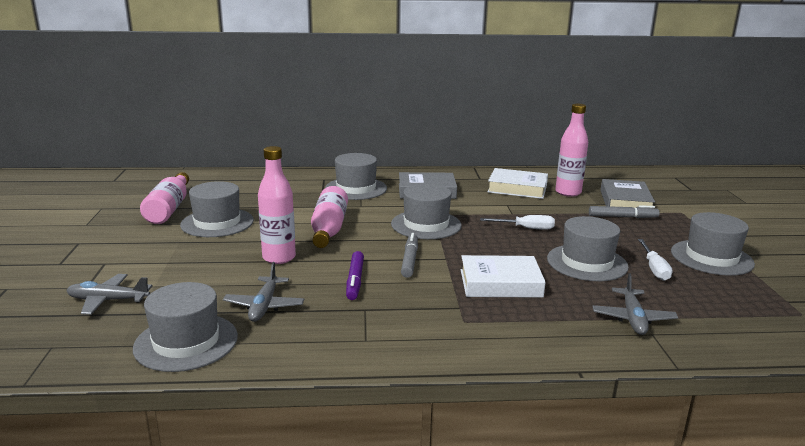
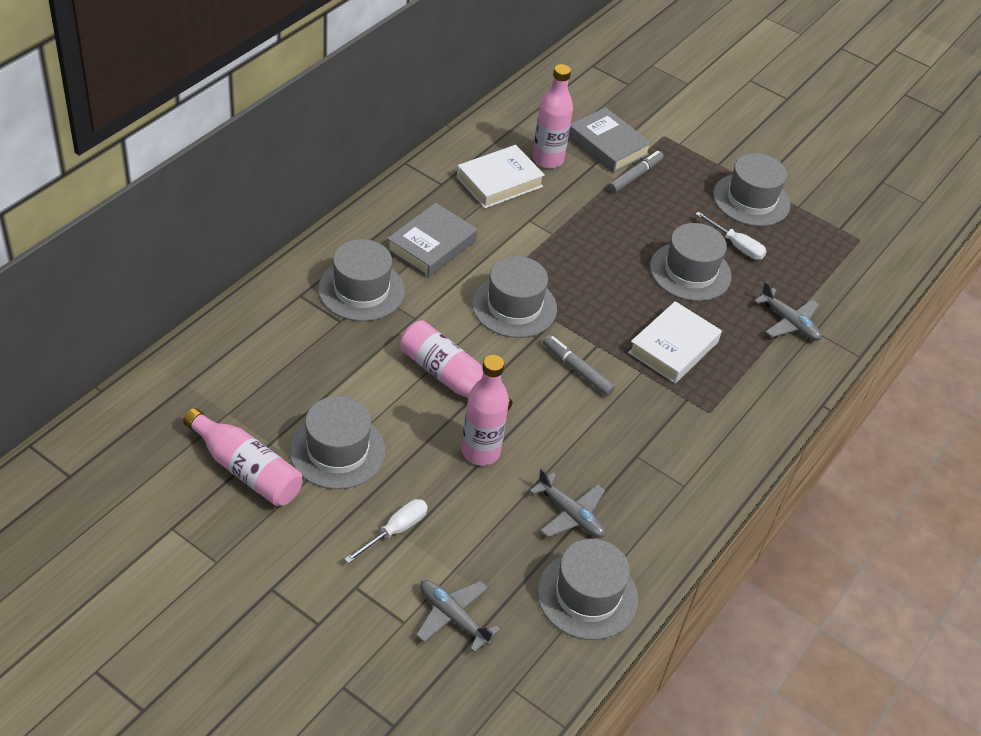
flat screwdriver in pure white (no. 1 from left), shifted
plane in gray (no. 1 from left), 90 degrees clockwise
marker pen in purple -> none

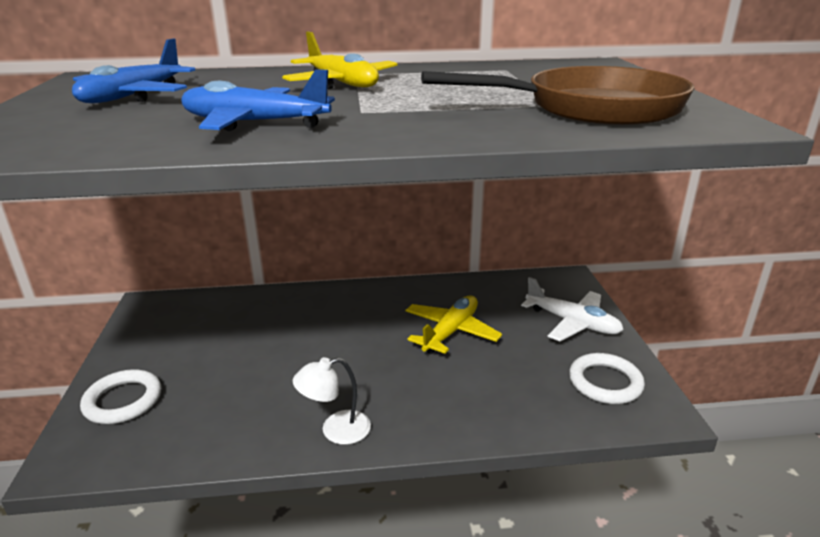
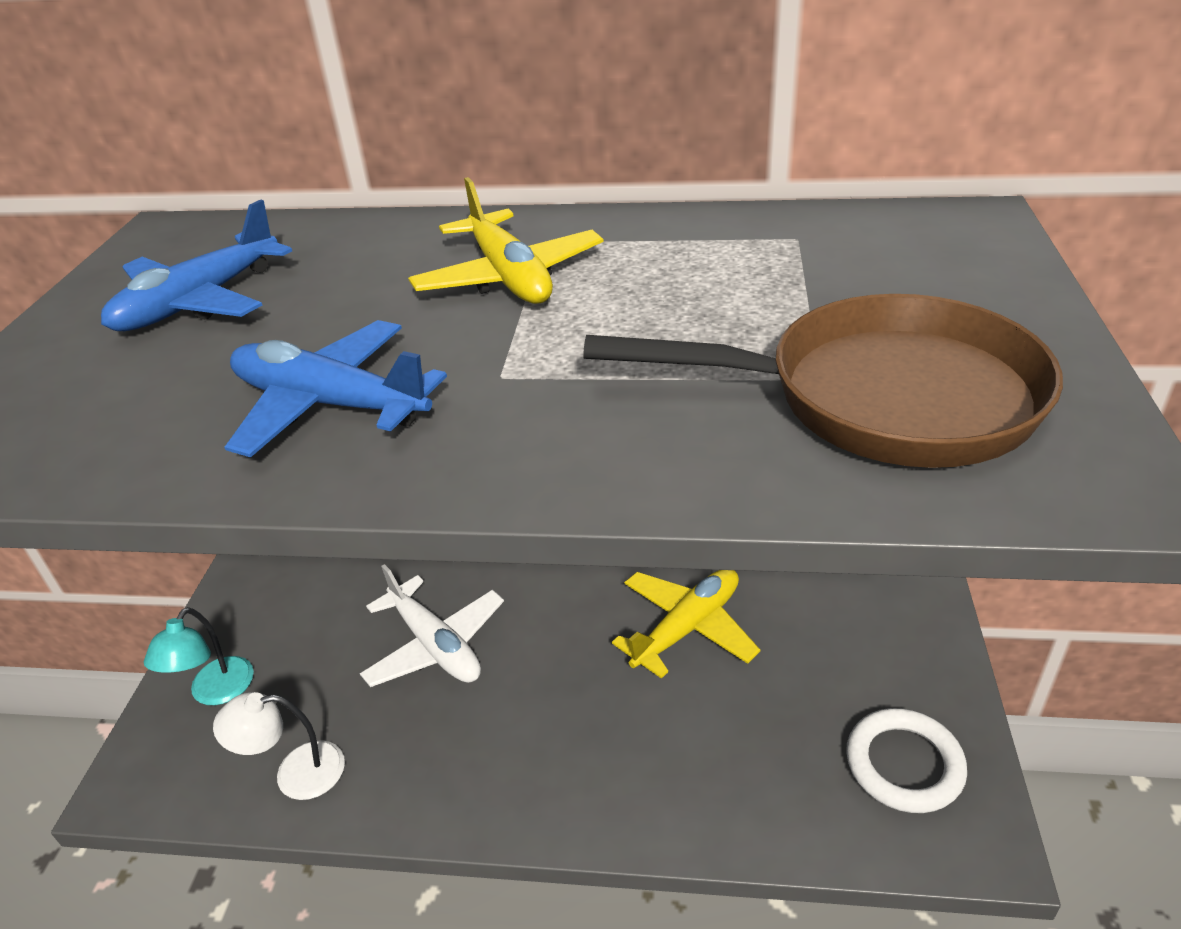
ring in pure white (no. 1 from left) -> reading lamp in turquoise
reading lamp in pure white, shifted
plane in pure white, shifted

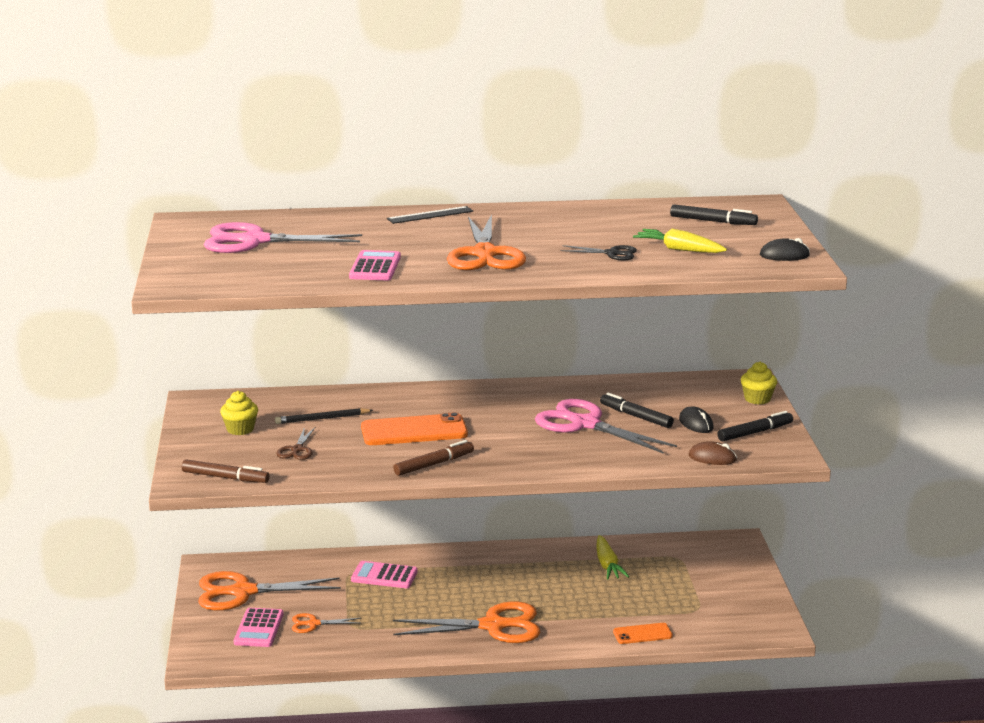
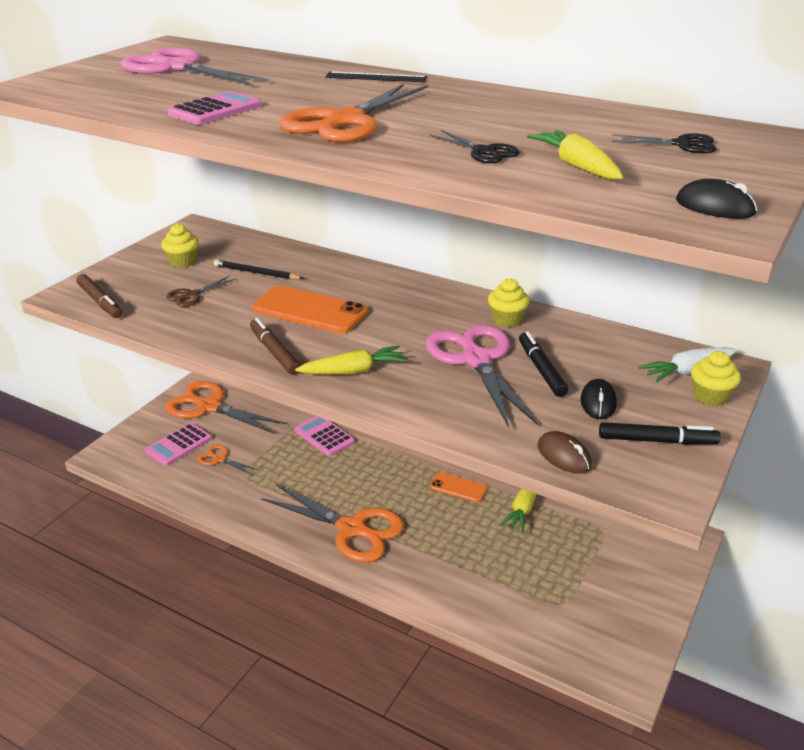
marker pen in russet (no. 2 from left), 120 degrees counterclockwise
none -> toy carrot in bright yellow (no. 1 from left)
mobile phone in orange-coloured (no. 2 from left), shifted
none -> muffin in bright yellow (no. 2 from left)
marker pen in ebony (no. 2 from left) -> pair of scissors in ebony (no. 2 from left)
none -> toy carrot in pure white

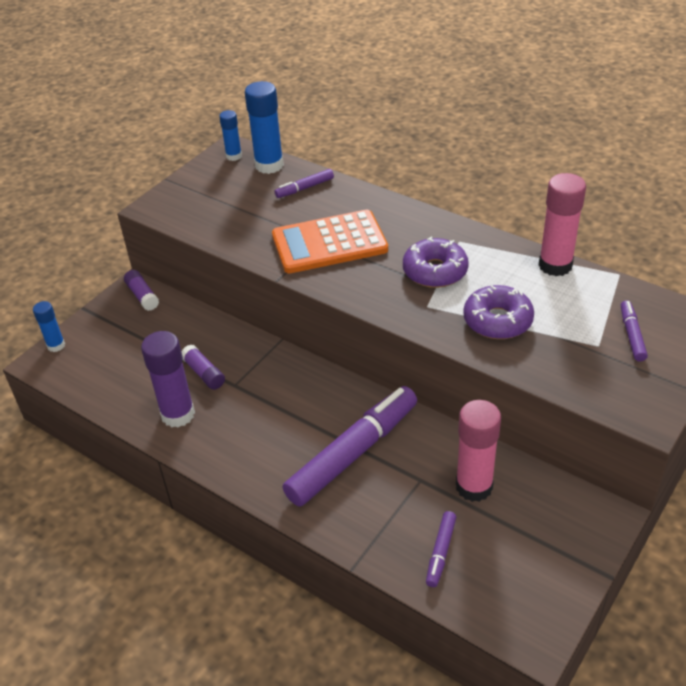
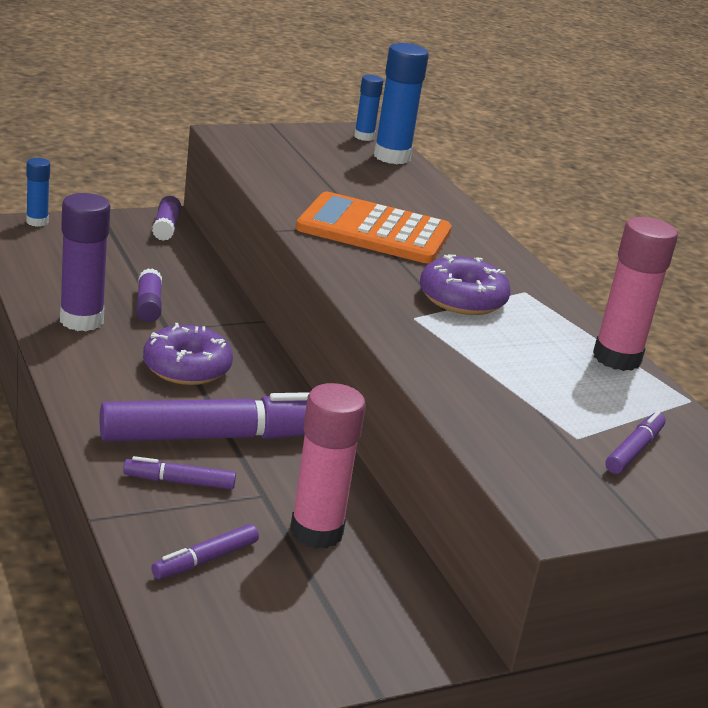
marker pen in purple (no. 1 from left), shifted
glazed donut in purple (no. 2 from left in the first image) -> glazed donut in purple (no. 1 from left), shifted

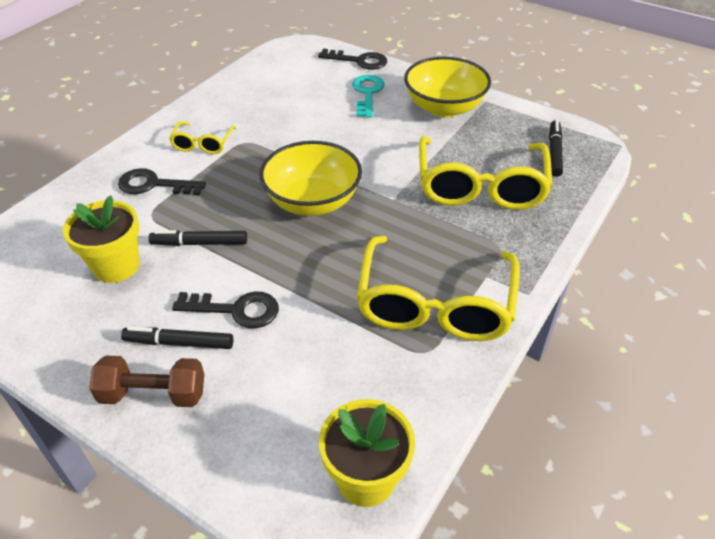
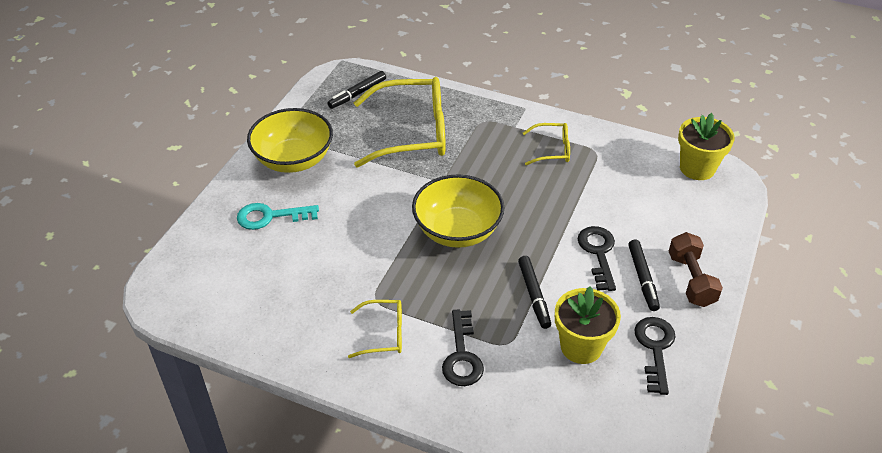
marker pen in ebony (no. 3 from left in the first image) -> marker pen in ebony (no. 1 from left), 45 degrees counterclockwise
glasses in bright yellow (no. 2 from left in the first image) -> glasses in bright yellow (no. 3 from left), x0.48
door key in ebony (no. 3 from left), shifted

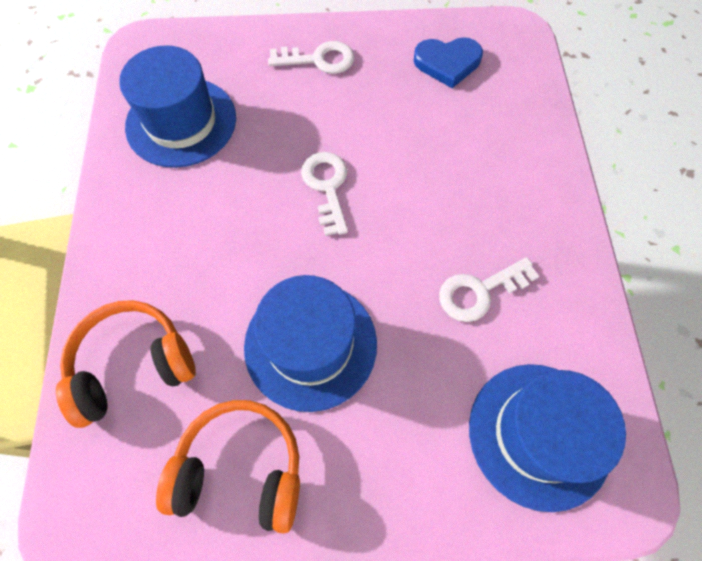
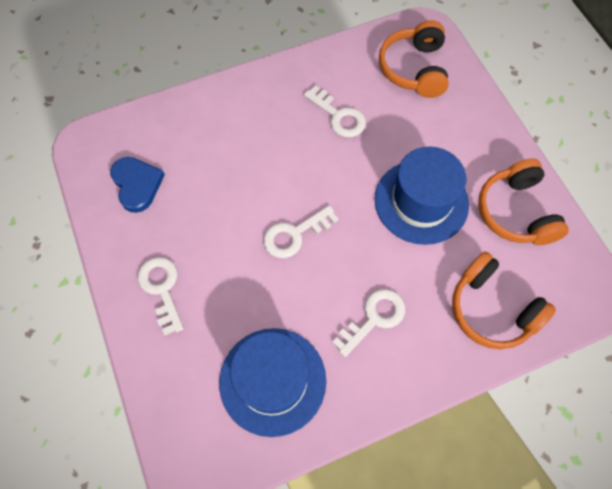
none -> door key in pure white (no. 4 from left)
top hat in cobalt (no. 3 from left) -> headset in orange-coloured (no. 1 from left)

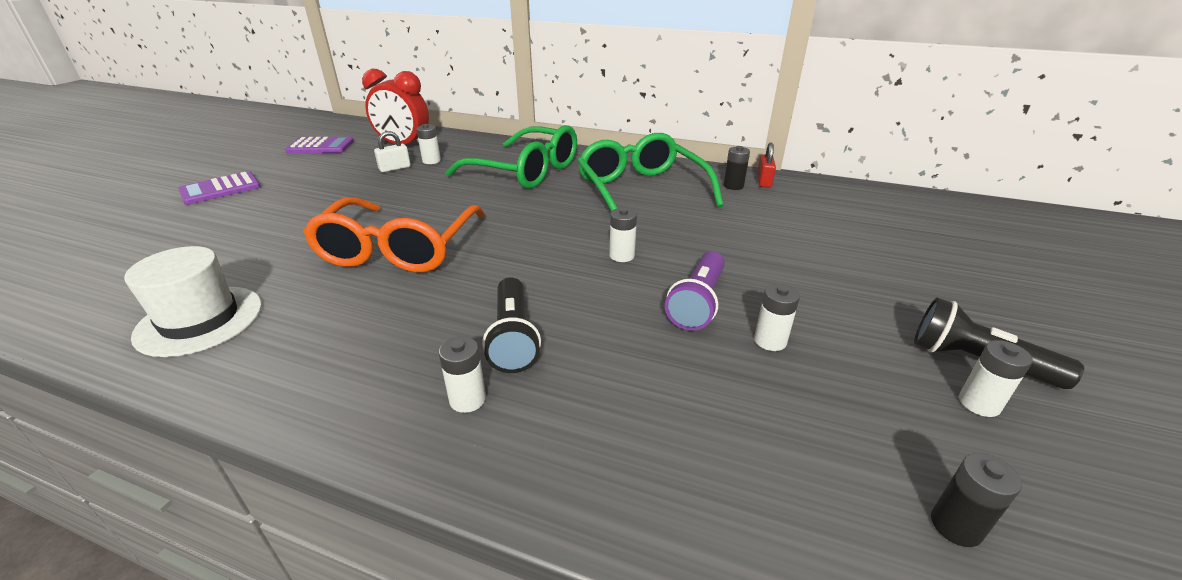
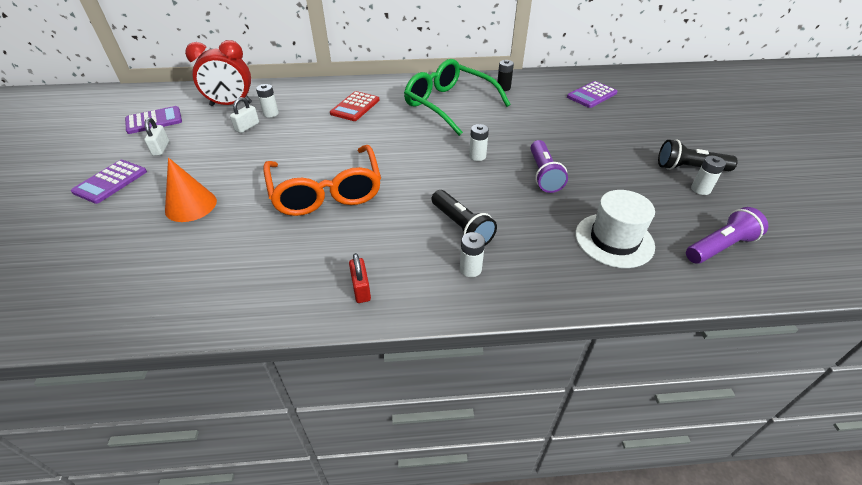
none -> small lock in pure white (no. 1 from left)
none -> solid cone in orange-coloured
glasses in green (no. 1 from left) -> adding machine in red
small lock in red, shifted
none -> adding machine in purple (no. 3 from left)
top hat in pure white, shifted
power cell in ebony (no. 2 from left) -> torch in purple (no. 2 from left)
power cell in pure white (no. 4 from left) -> none

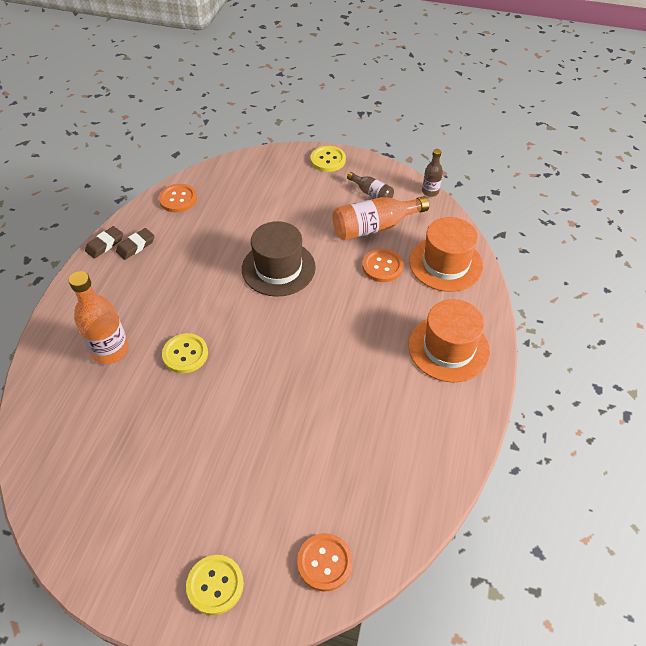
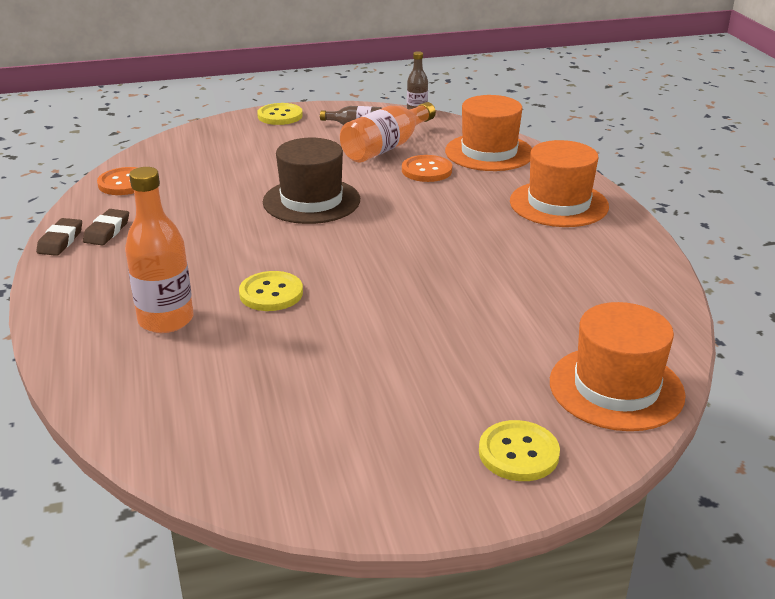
button in orange-coloured (no. 2 from left) -> top hat in orange-coloured (no. 3 from left)

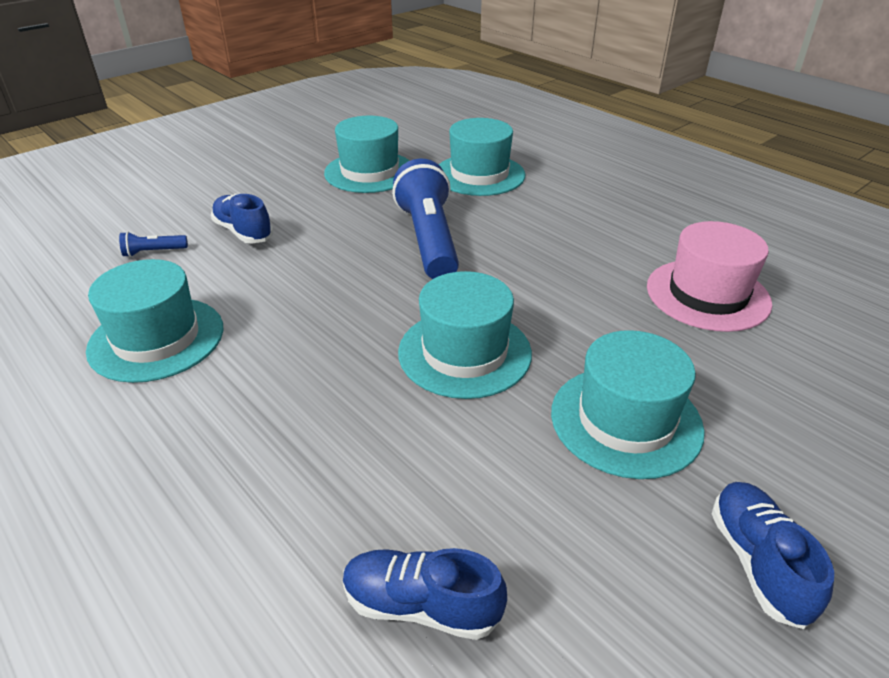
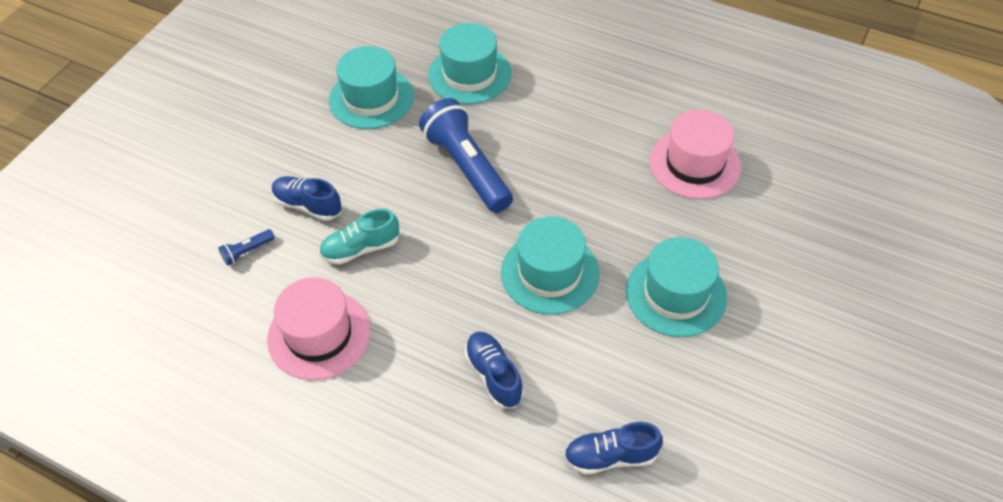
top hat in turquoise (no. 1 from left) -> top hat in pink (no. 1 from left)
none -> lace-up shoe in turquoise
lace-up shoe in cobalt (no. 3 from left in the first image) -> lace-up shoe in cobalt (no. 2 from left), shifted

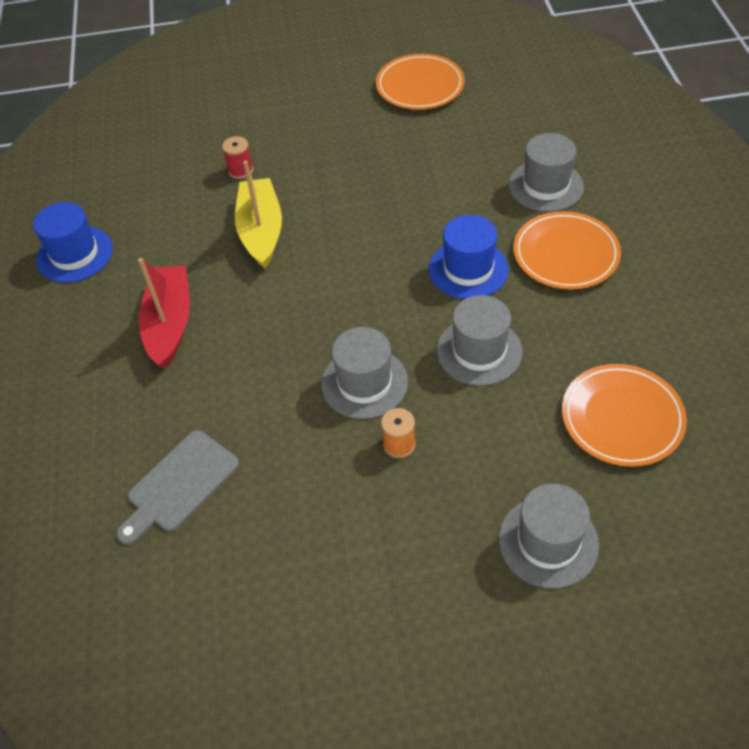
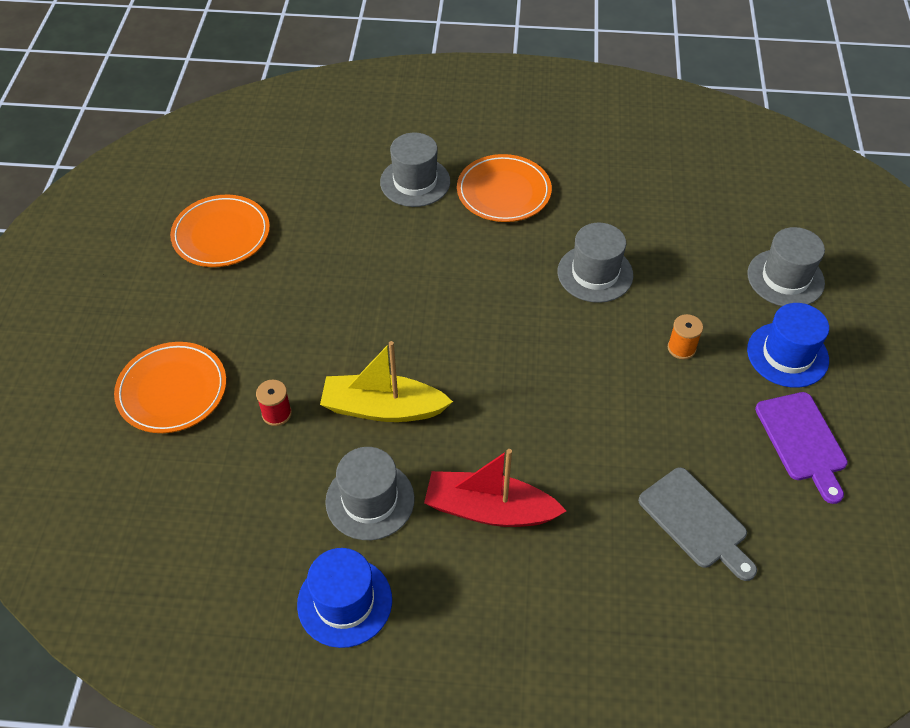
flat dish in orange-coloured (no. 3 from left in the first image) -> flat dish in orange-coloured (no. 1 from left), shifted
top hat in gray (no. 1 from left), shifted
top hat in cobalt (no. 2 from left), shifted
none -> cutting board in purple

